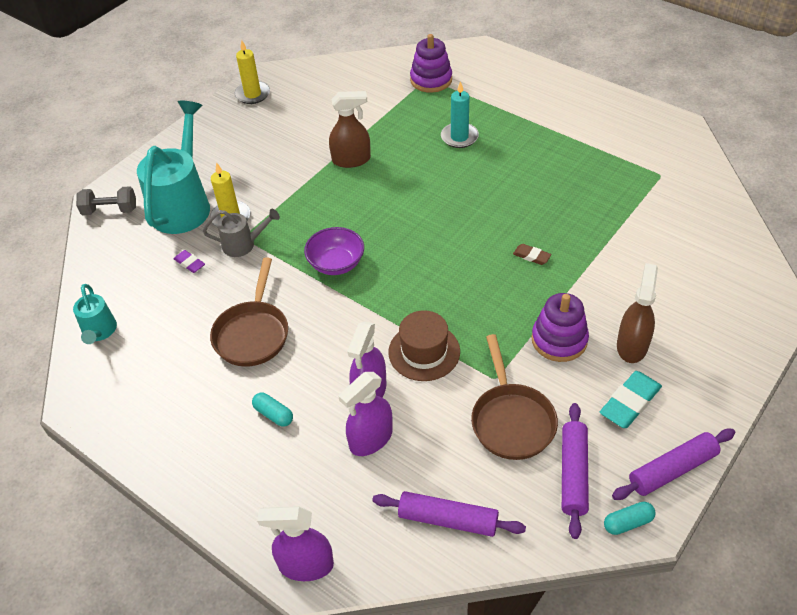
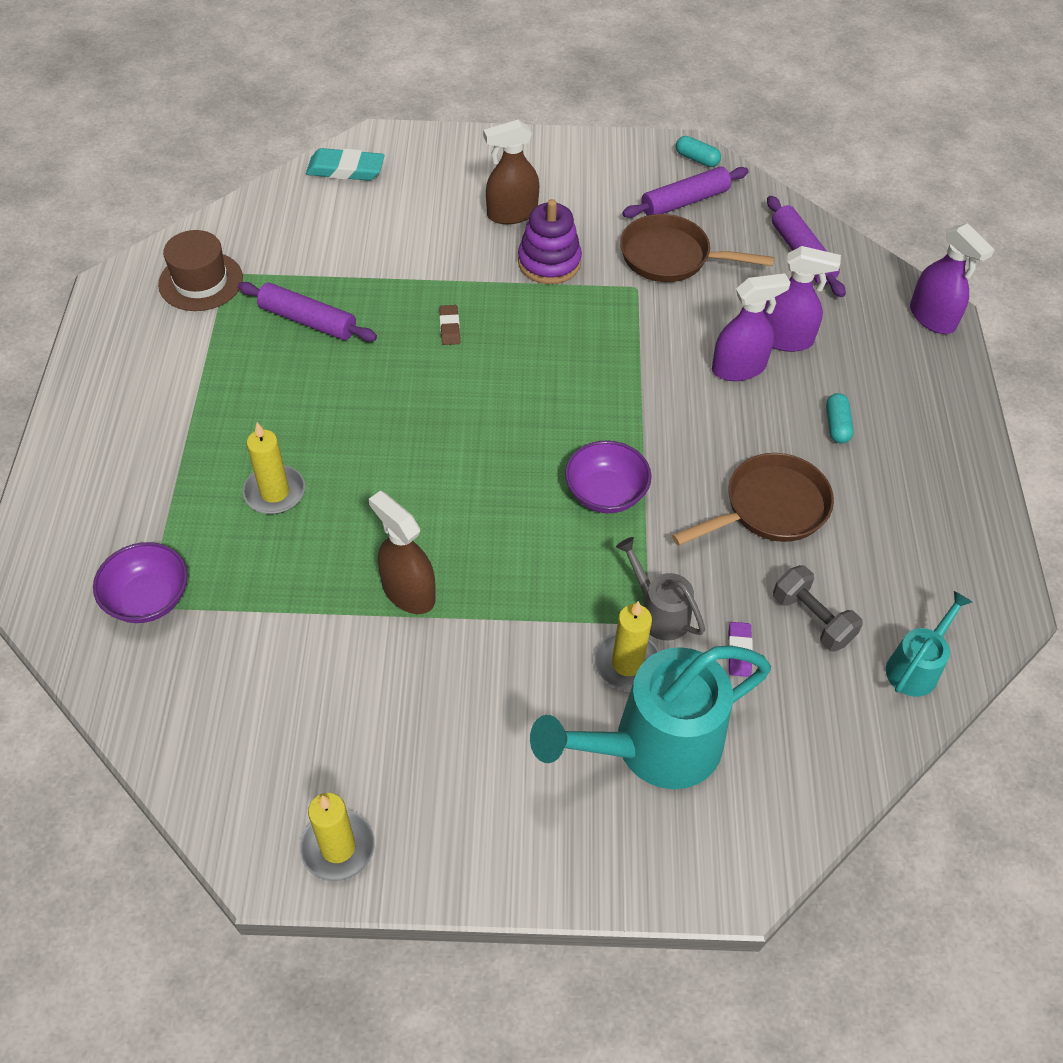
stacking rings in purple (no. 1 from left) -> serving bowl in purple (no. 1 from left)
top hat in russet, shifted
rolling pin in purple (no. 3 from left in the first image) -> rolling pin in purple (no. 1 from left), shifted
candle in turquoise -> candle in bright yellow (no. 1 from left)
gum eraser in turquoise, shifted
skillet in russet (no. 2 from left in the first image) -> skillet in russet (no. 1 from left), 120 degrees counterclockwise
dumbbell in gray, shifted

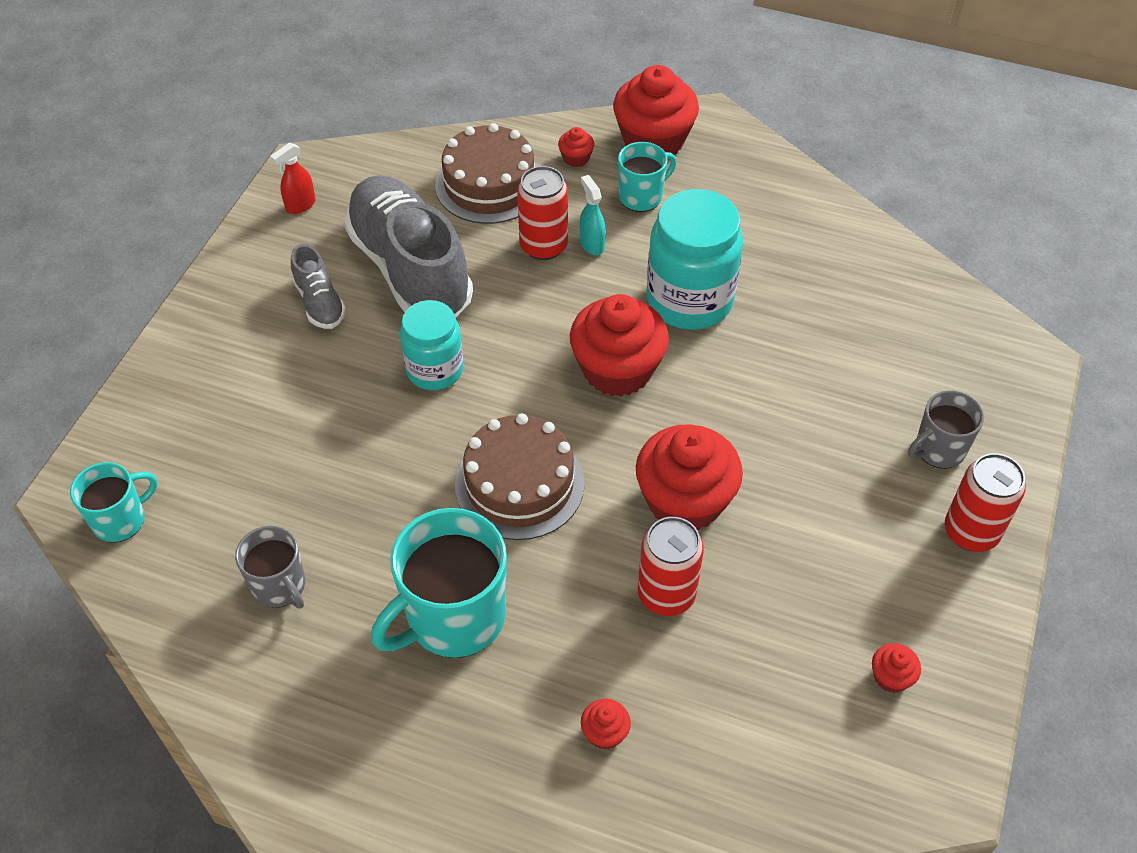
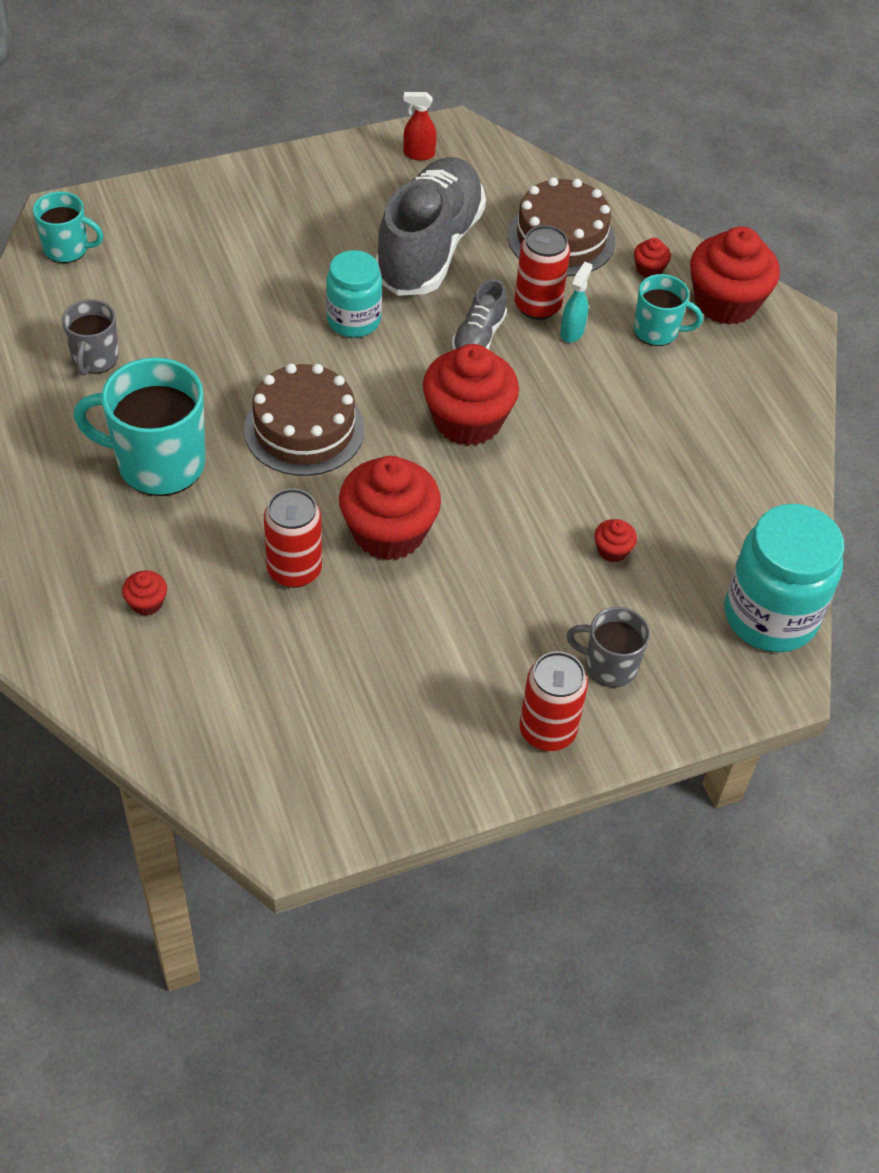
lace-up shoe in gray (no. 1 from left in the first image) -> lace-up shoe in gray (no. 2 from left), shifted
muffin in red (no. 6 from left in the first image) -> muffin in red (no. 4 from left), shifted
jar in turquoise (no. 2 from left), shifted

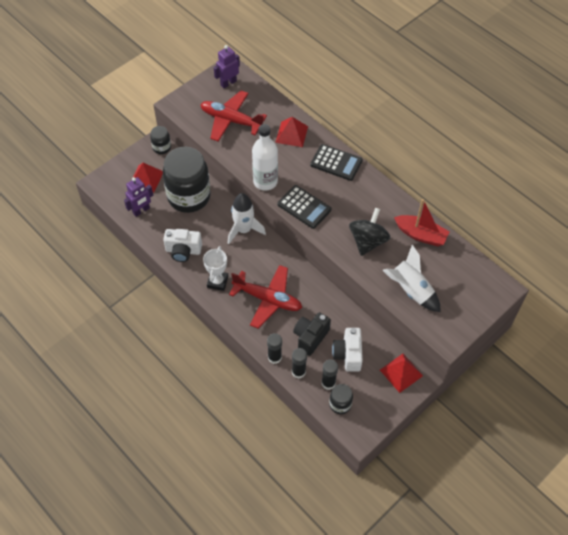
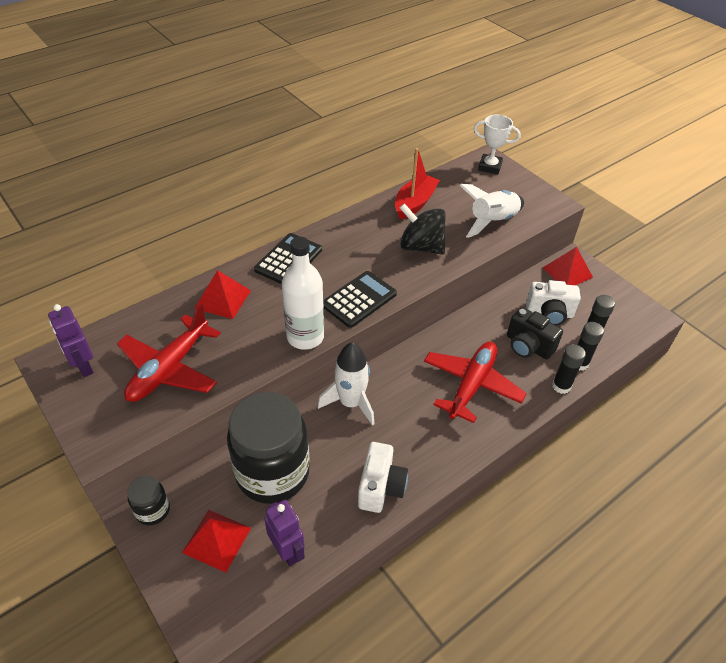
award cup in pure white, shifted
jar in ebony (no. 3 from left) -> none

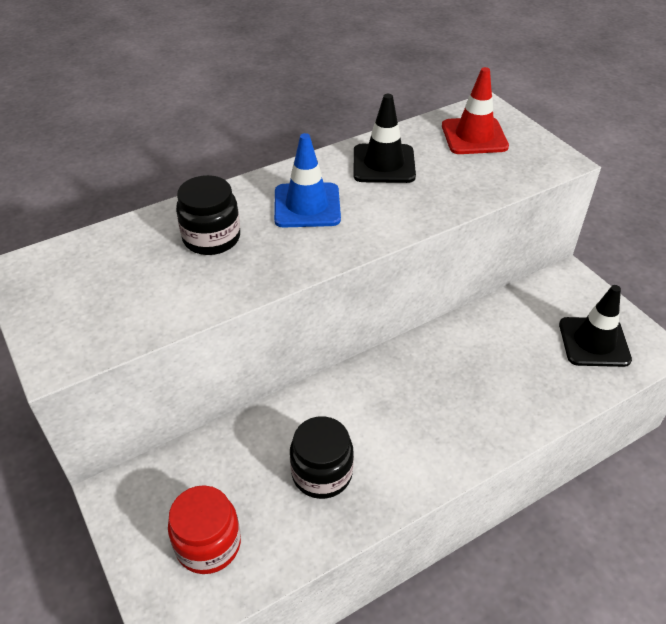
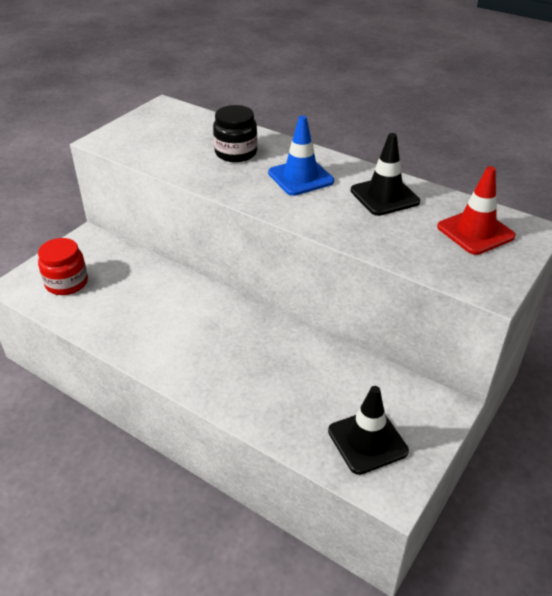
jar in ebony (no. 2 from left) -> none

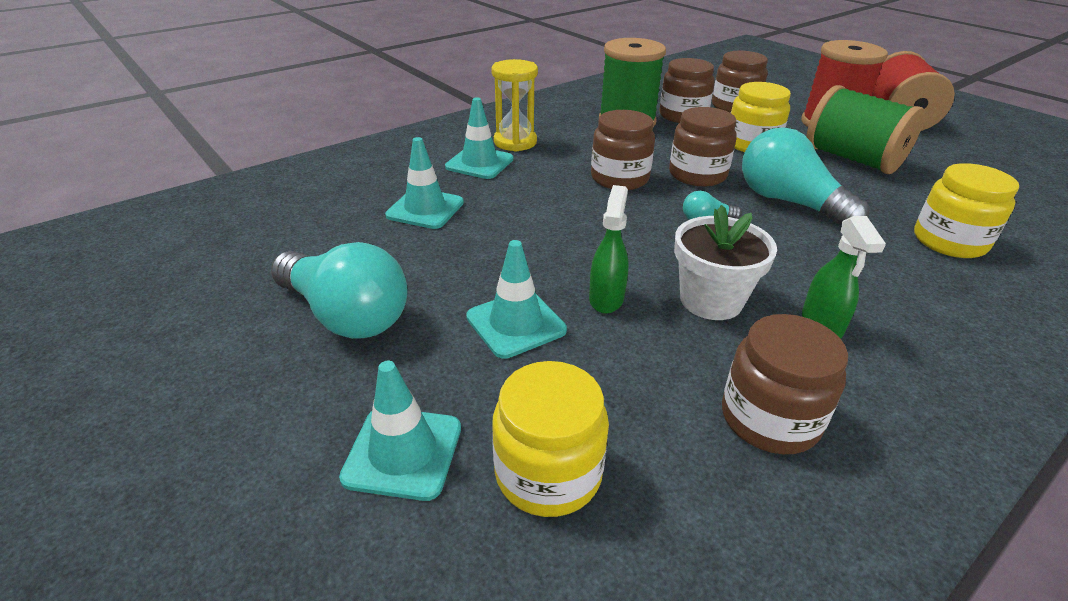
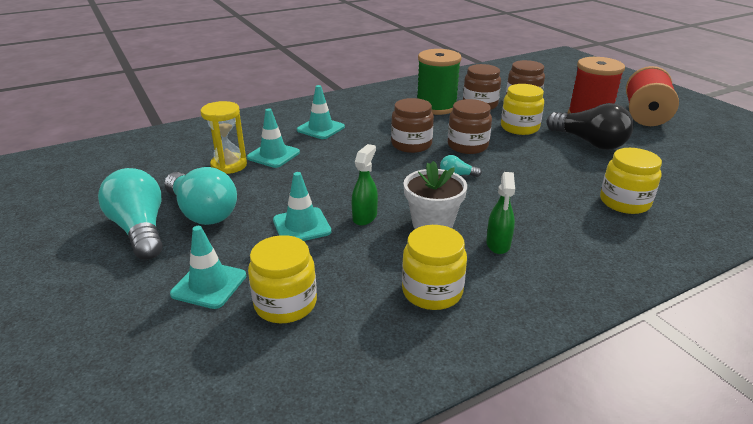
lightbulb in turquoise (no. 3 from left in the first image) -> lightbulb in turquoise (no. 1 from left), shifted
hourglass in bright yellow, shifted
jar in russet (no. 5 from left) -> jar in bright yellow (no. 2 from left)
spool in green (no. 2 from left) -> lightbulb in ebony

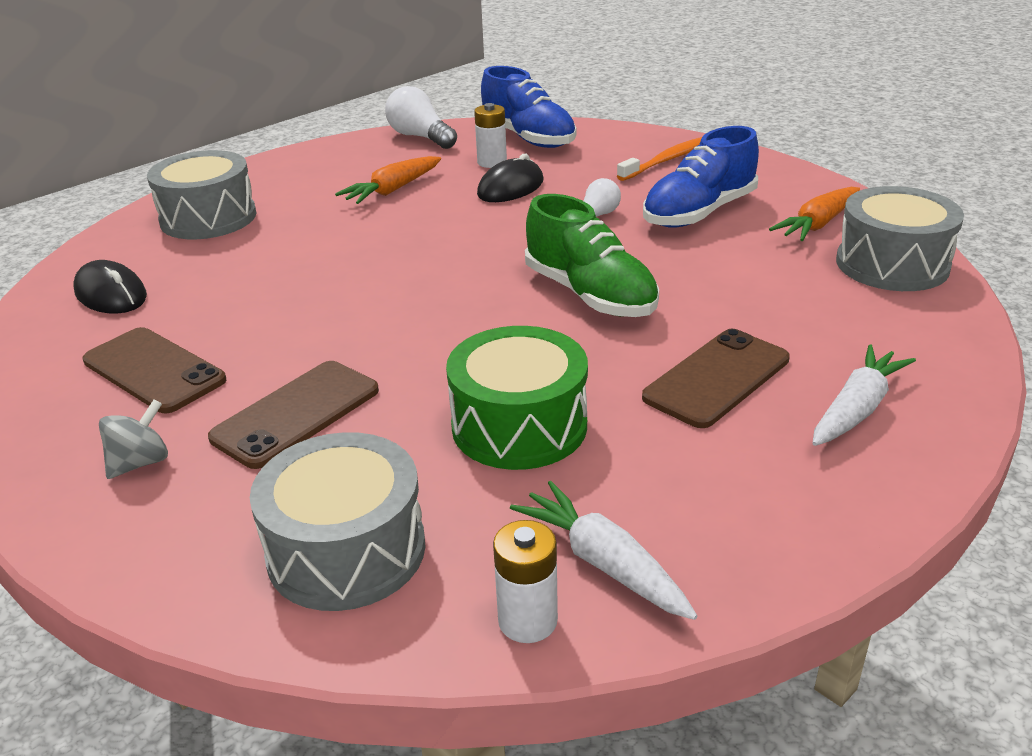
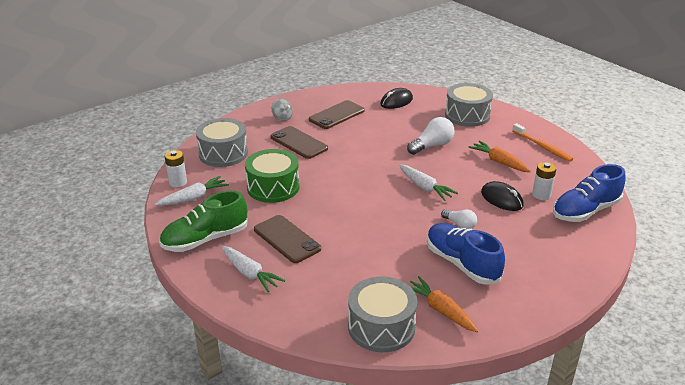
lace-up shoe in green, shifted
none -> toy carrot in pure white (no. 3 from left)
lightbulb in pure white (no. 1 from left), shifted
dental brush in orange-coloured, shifted

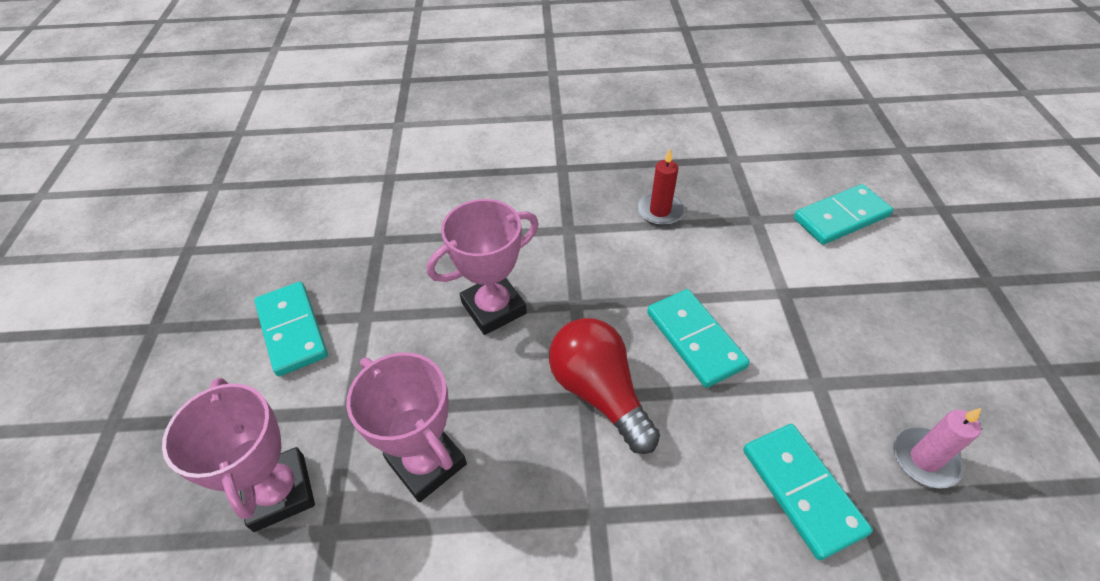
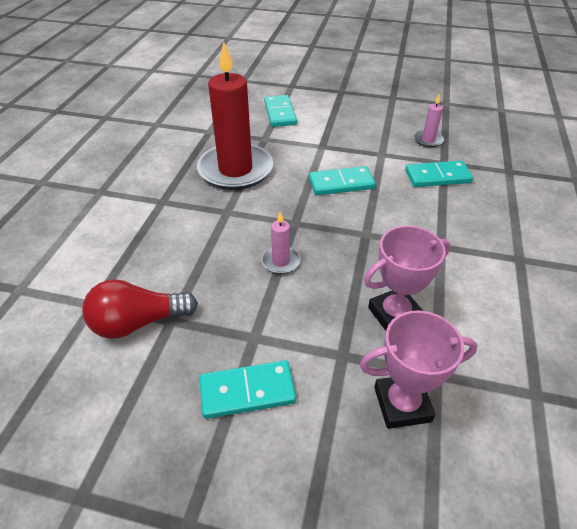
lightbulb in red, shifted
candle in red, x2.36
award cup in pink (no. 3 from left) -> candle in pink (no. 1 from left)

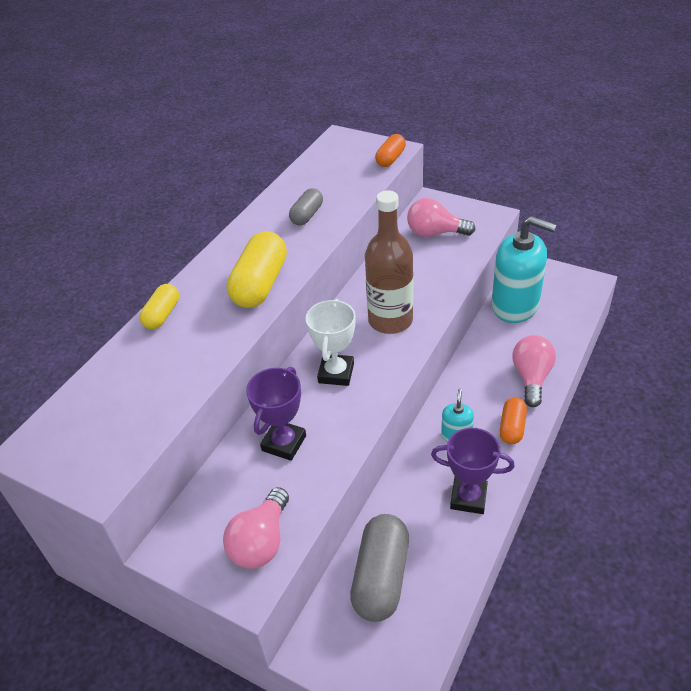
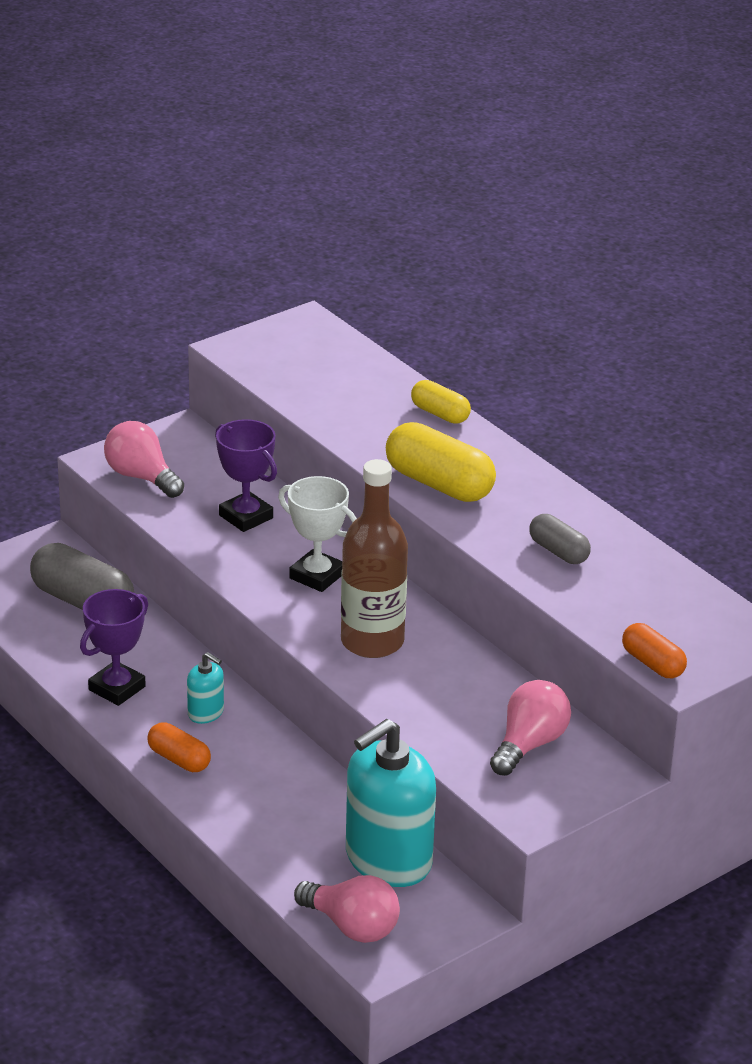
lightbulb in pink (no. 3 from left in the first image) -> lightbulb in pink (no. 2 from left), shifted

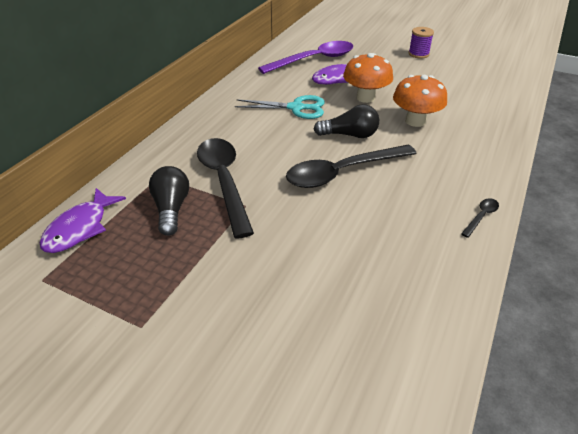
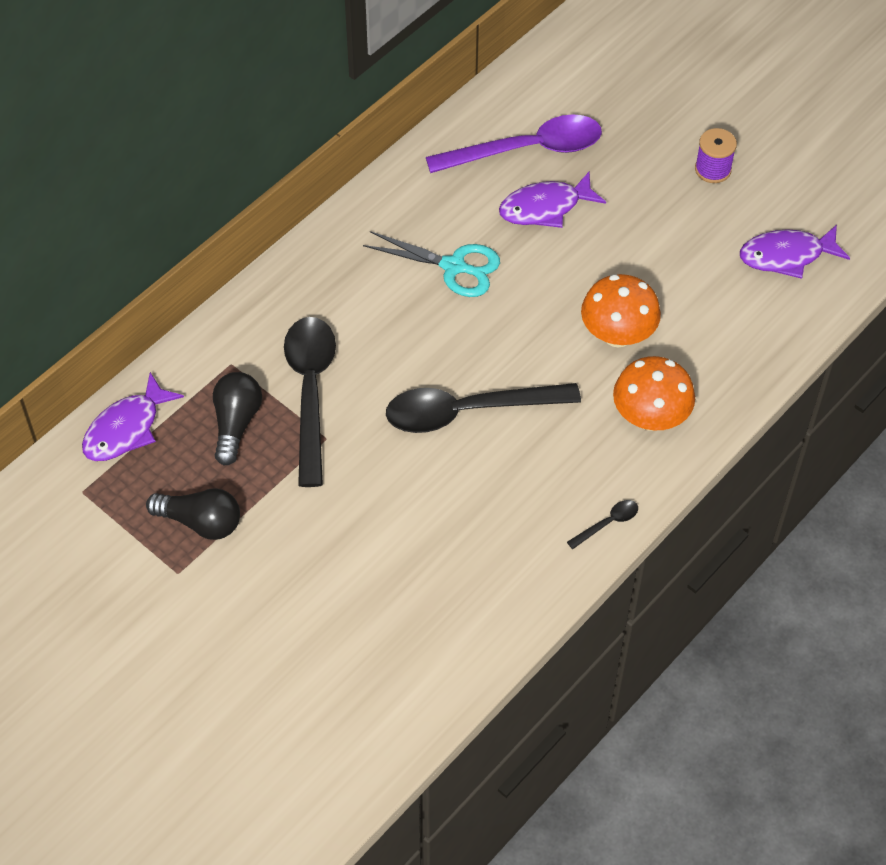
lightbulb in ebony (no. 2 from left in the first image) -> lightbulb in ebony (no. 1 from left), shifted
toadstool in orange-coloured (no. 1 from left in the first image) -> toadstool in orange-coloured (no. 2 from left), shifted
none -> fish figure in purple (no. 3 from left)

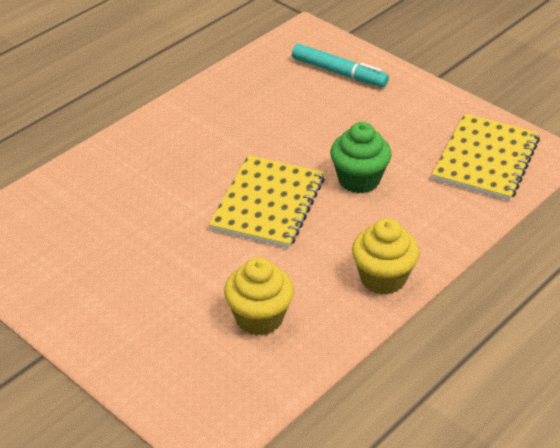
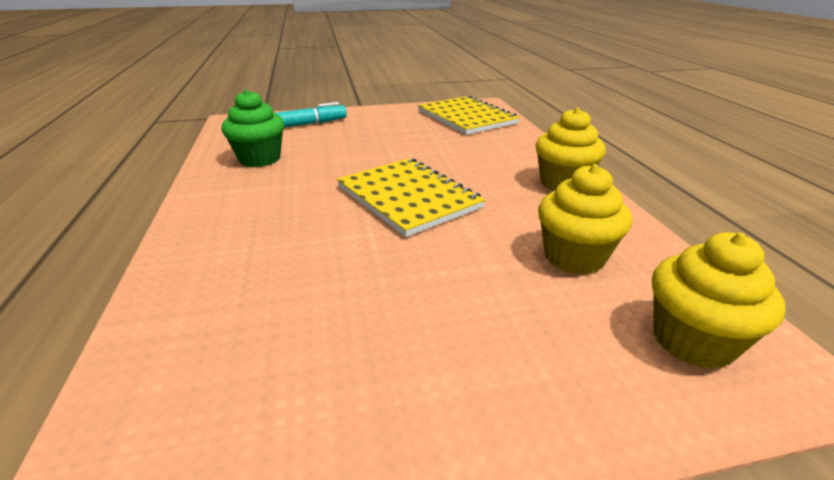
muffin in green, shifted
none -> muffin in bright yellow (no. 3 from left)

